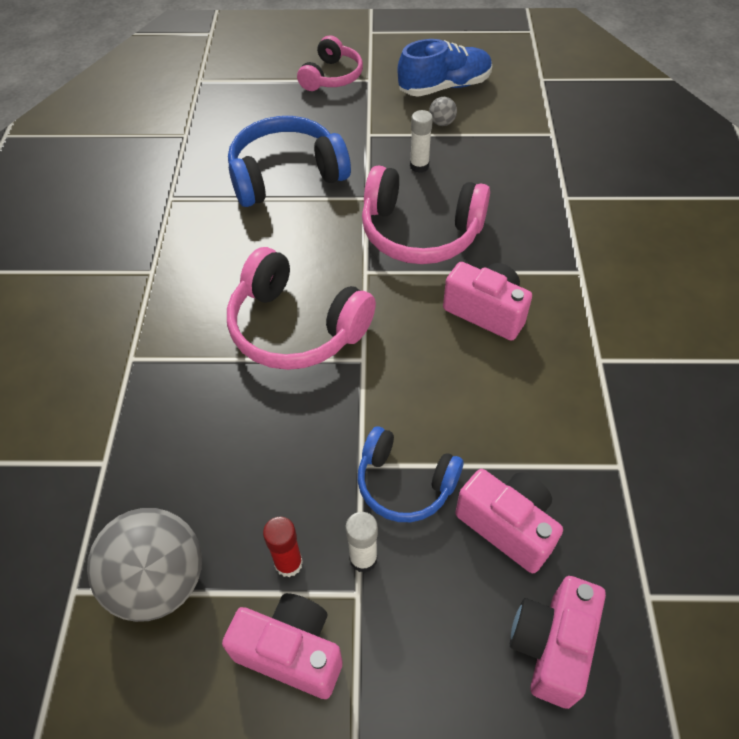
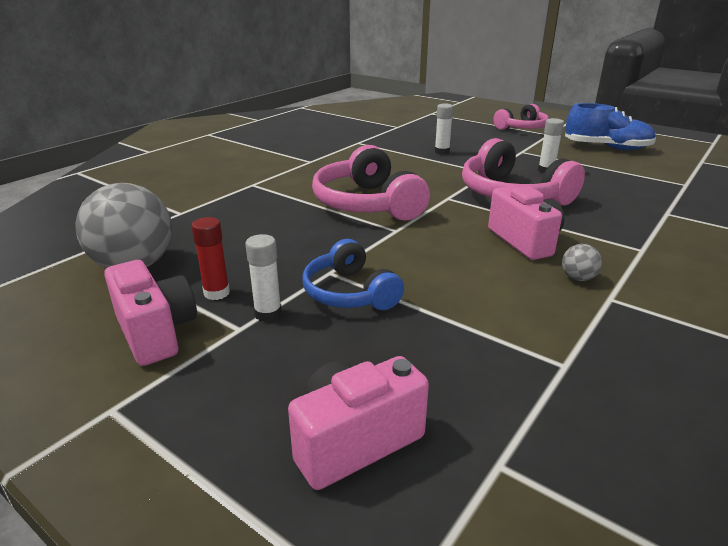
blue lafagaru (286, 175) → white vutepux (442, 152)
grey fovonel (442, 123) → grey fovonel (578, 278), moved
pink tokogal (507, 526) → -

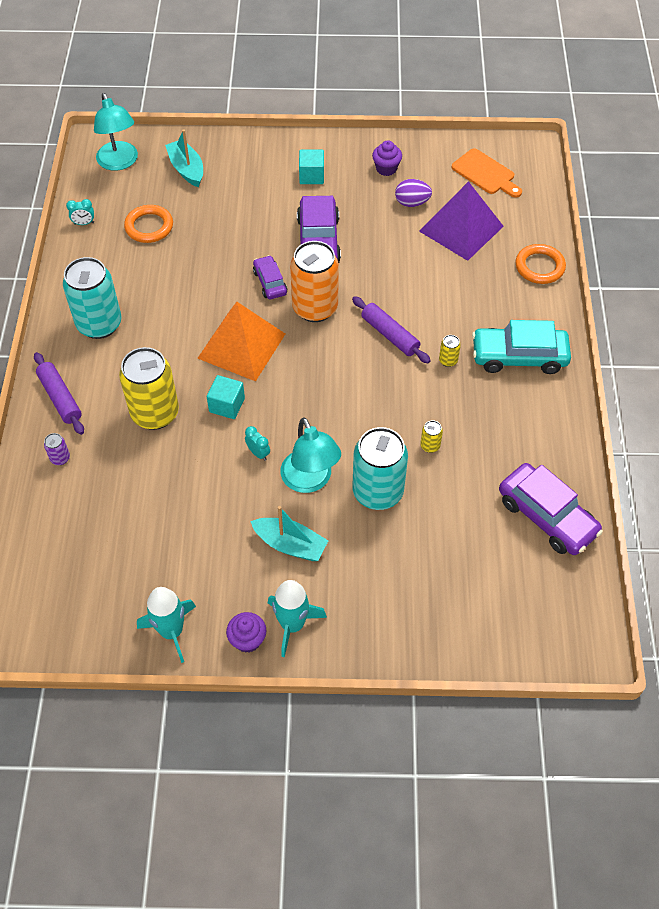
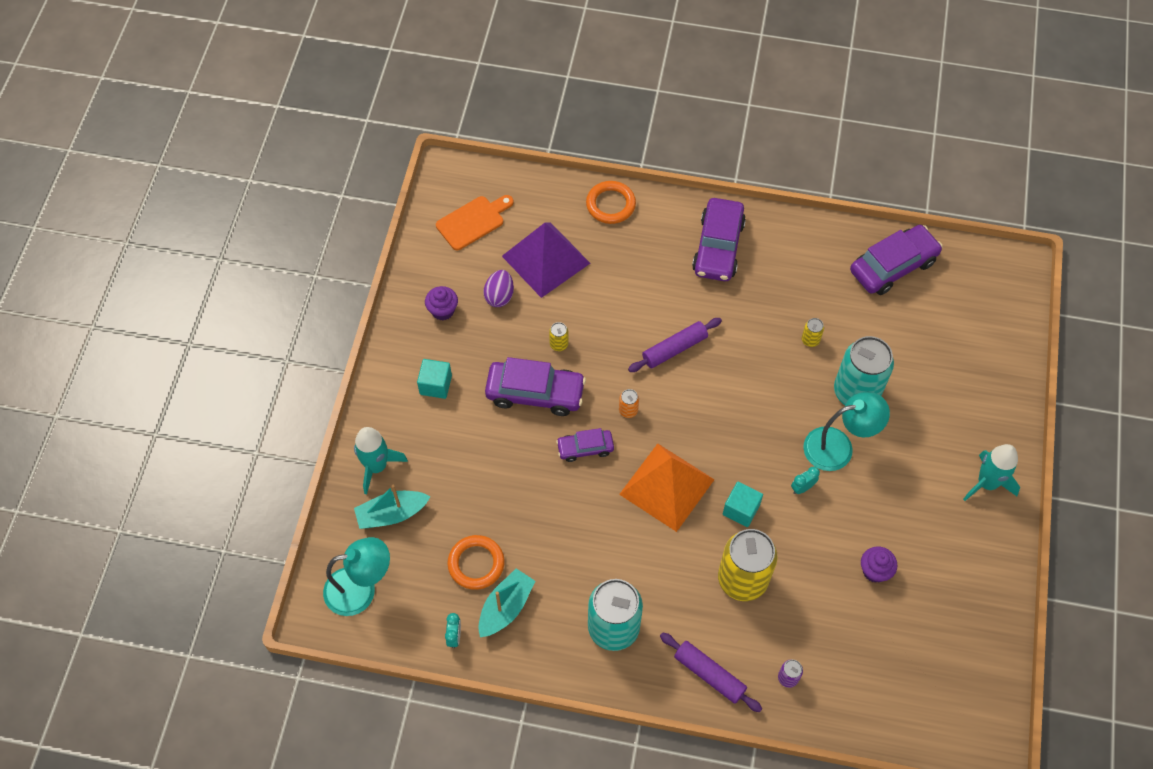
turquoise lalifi (171, 631) → turquoise lalifi (376, 466), moved
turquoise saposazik (290, 545) → turquoise saposazik (506, 607), moved
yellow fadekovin (448, 360) → yellow fadekovin (559, 344), moved
orange fadekovin (315, 308) → orange fadekovin (628, 410), x0.40
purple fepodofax (60, 398) → purple fepodofax (709, 674), 60 degrees clockwise
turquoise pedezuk (519, 357) → purple pedezuk (718, 247)
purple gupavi (247, 640) → purple gupavi (874, 571), moved

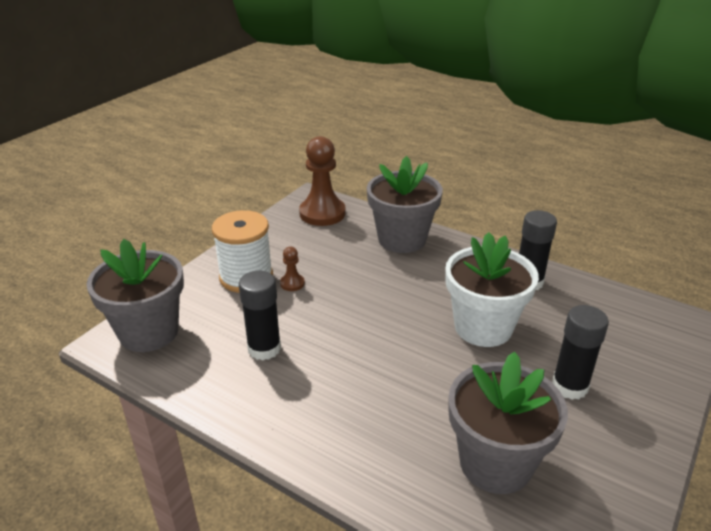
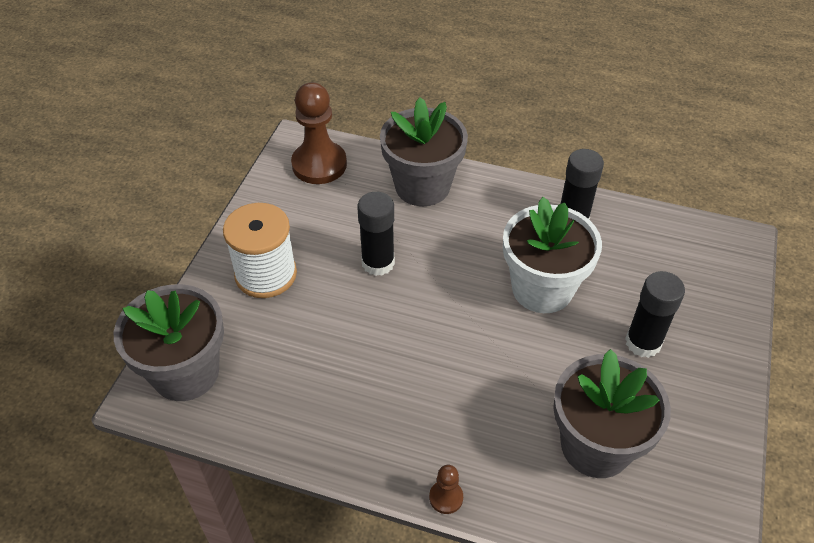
black vutepux (264, 348) → black vutepux (378, 263), moved
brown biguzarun (292, 283) → brown biguzarun (446, 497), moved

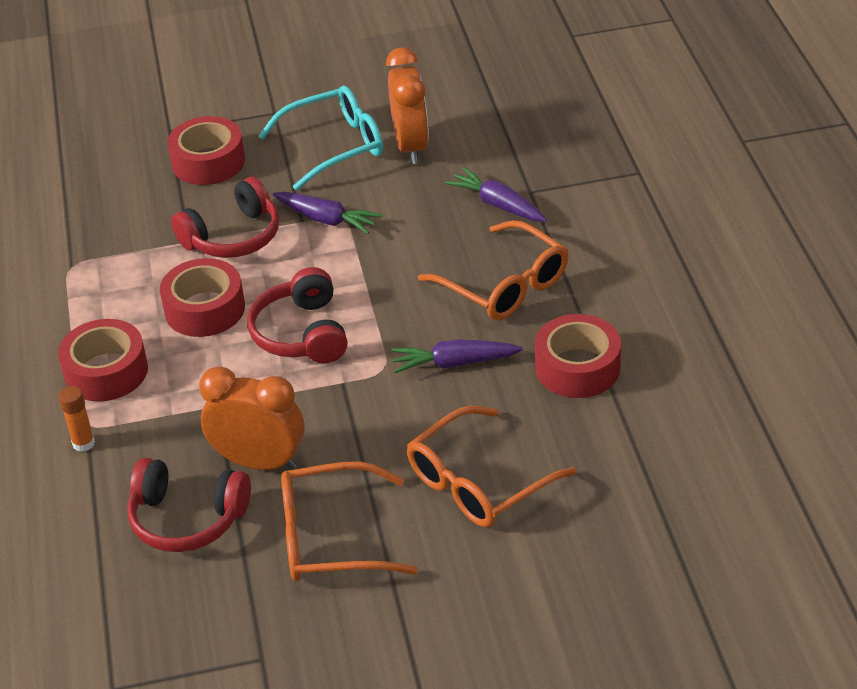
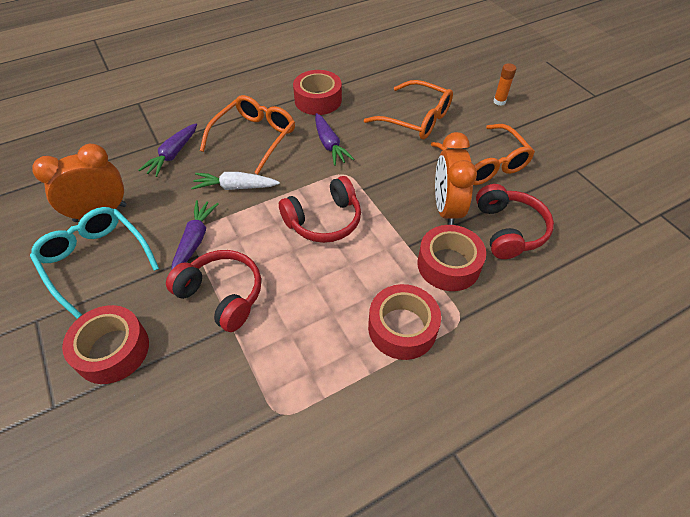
- → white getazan (235, 187)
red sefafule (205, 309) → red sefafule (448, 265), moved
orange vutepux (83, 443) → orange vutepux (499, 101), moved

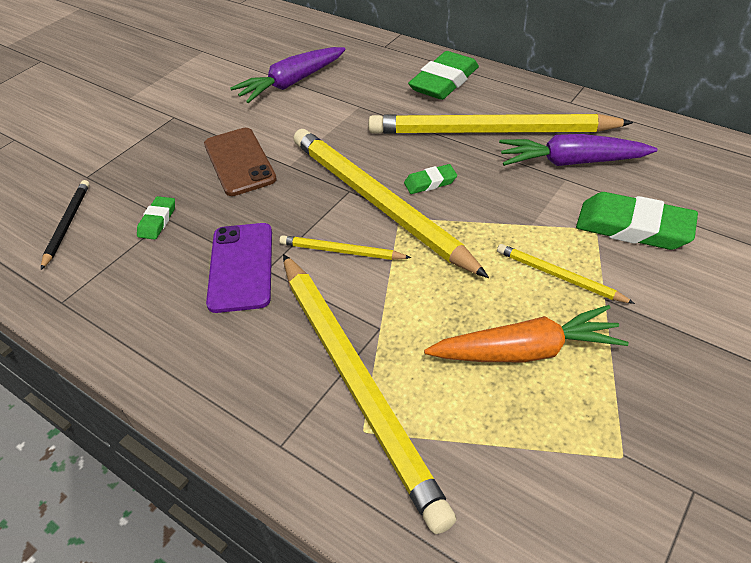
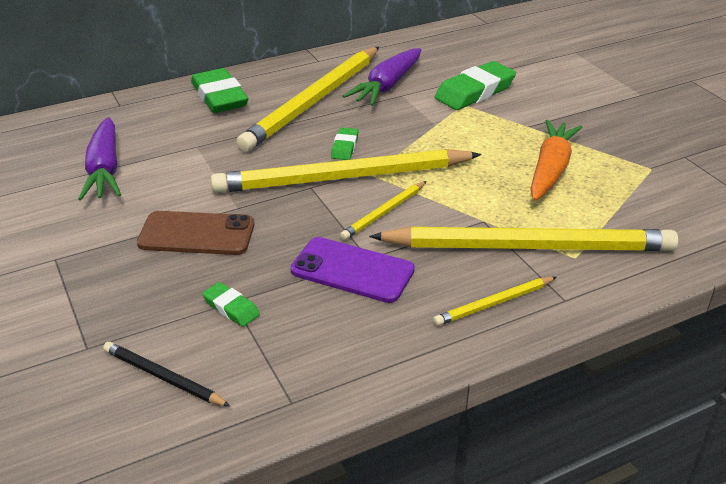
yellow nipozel (559, 276) → yellow nipozel (494, 304), moved

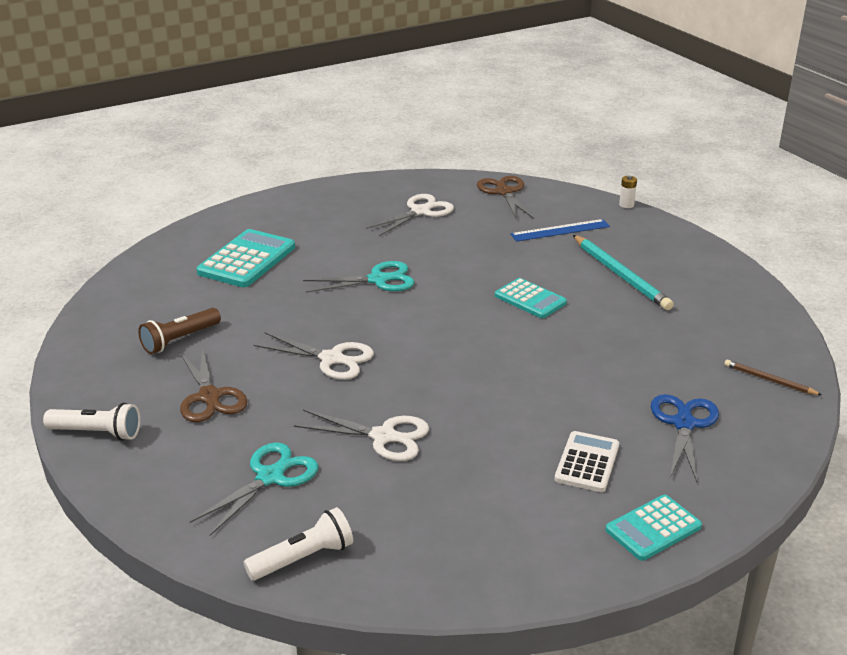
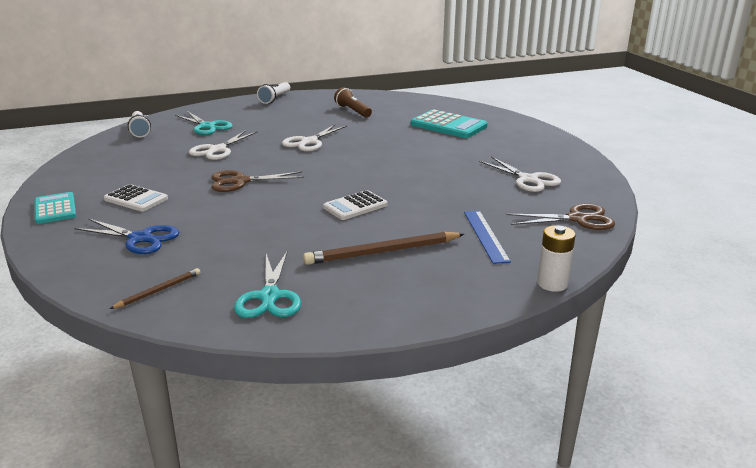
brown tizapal (210, 396) → brown tizapal (240, 181), moved
turquoise tizapal (378, 280) → turquoise tizapal (270, 296), moved
turquoise nipozel (620, 275) → brown nipozel (383, 252)
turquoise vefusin (530, 299) → white vefusin (355, 206)
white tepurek (626, 205) → white tepurek (552, 284), x1.59

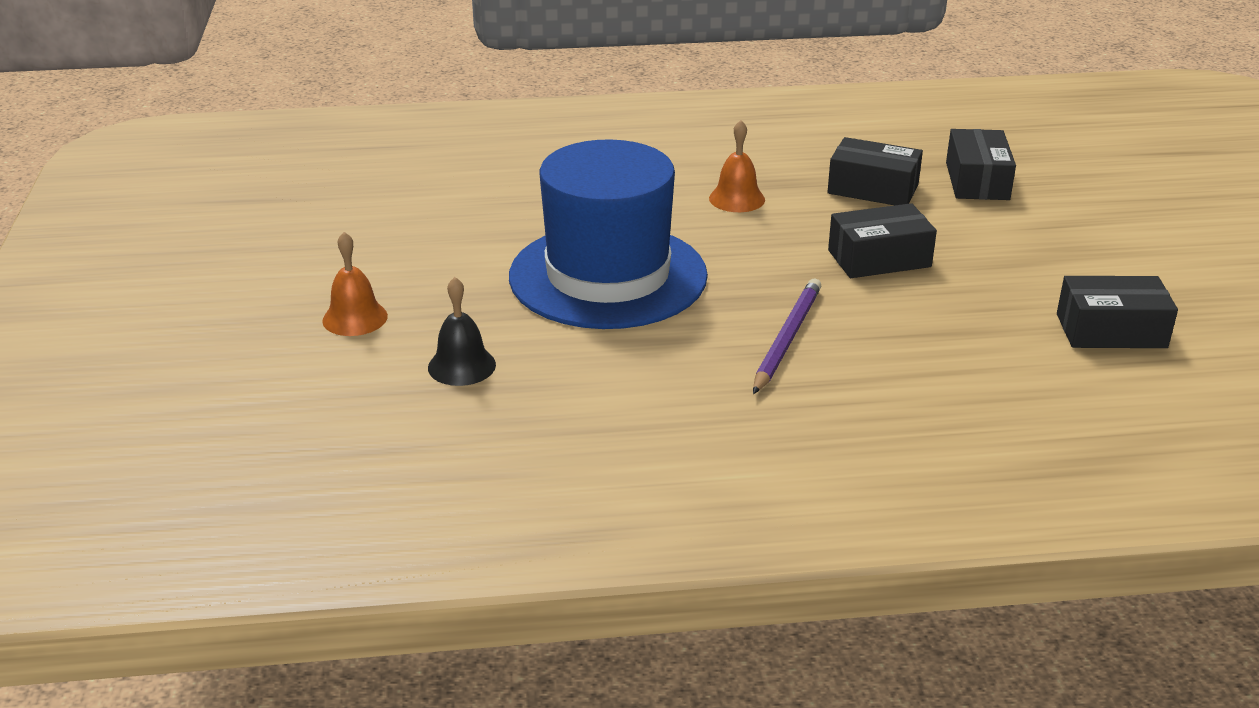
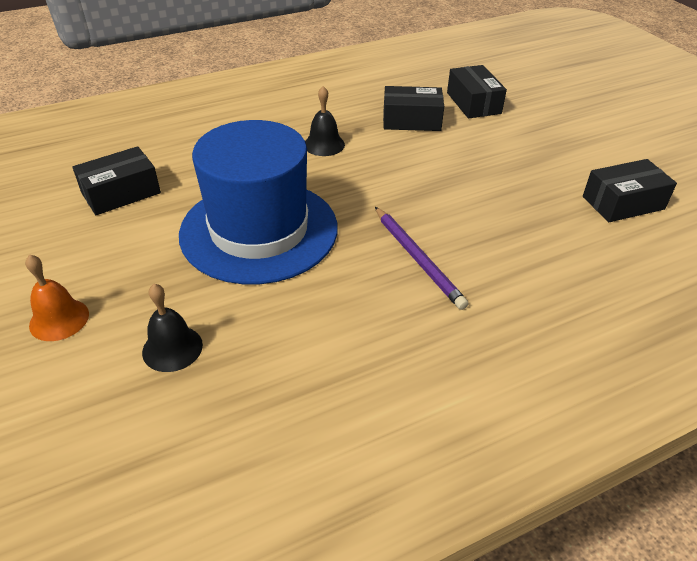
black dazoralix (879, 258) → black dazoralix (121, 193), moved
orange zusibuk (737, 199) → black zusibuk (324, 144)
purple nipozel (786, 338) → purple nipozel (418, 259), 150 degrees clockwise

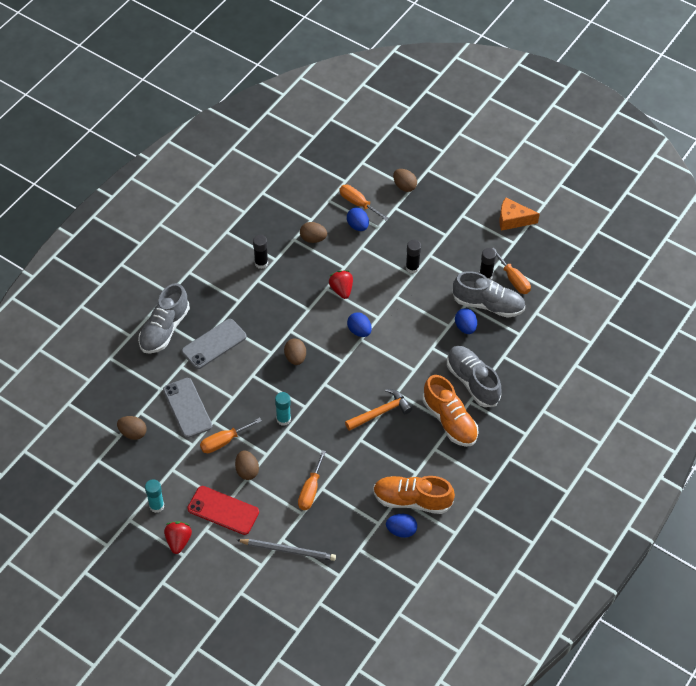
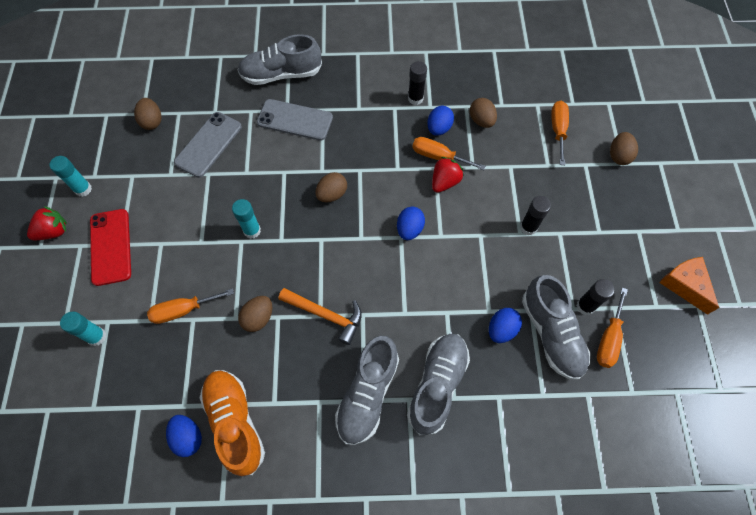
grey nipozel (288, 550) → turquoise vutepux (97, 336)
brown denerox (247, 471) → brown denerox (258, 318), moved
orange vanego (449, 420) → grey vanego (367, 394)
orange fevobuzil (224, 441) → orange fevobuzil (438, 157), moved
blue denerox (357, 226) → blue denerox (439, 128), moved

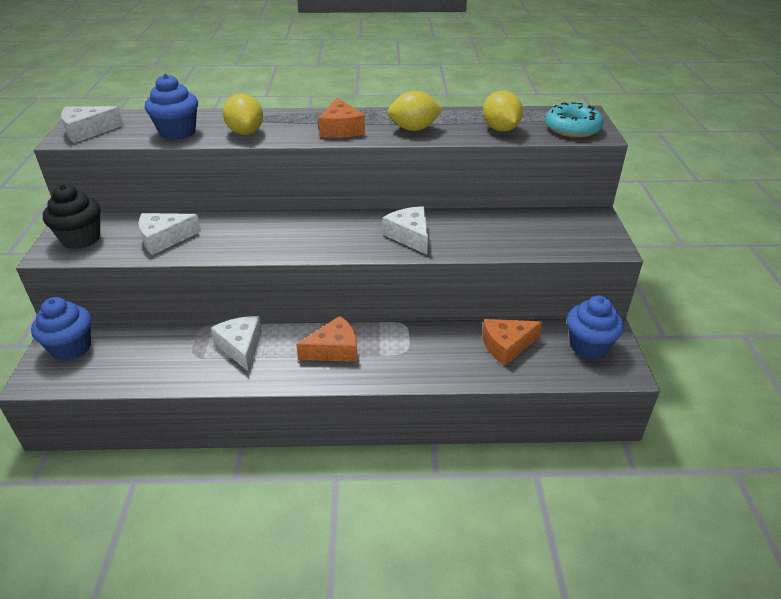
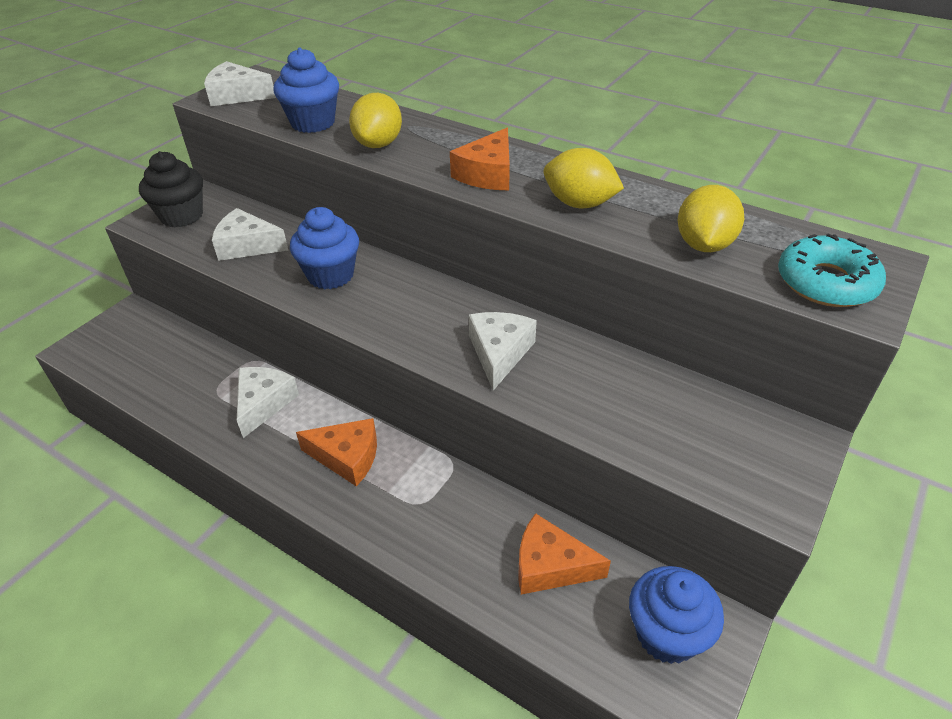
blue gupavi (71, 348) → blue gupavi (330, 275), moved

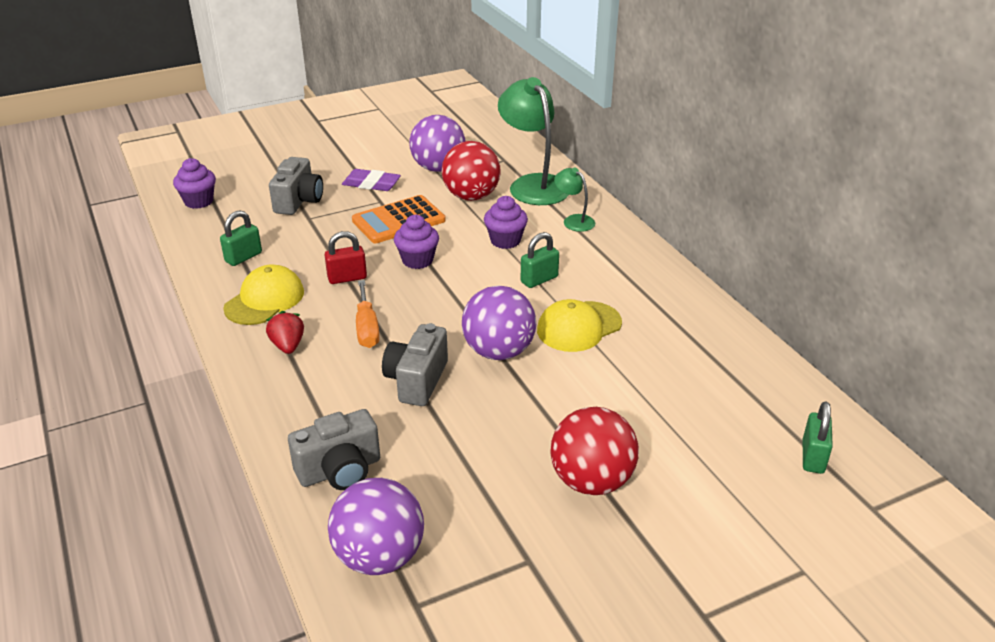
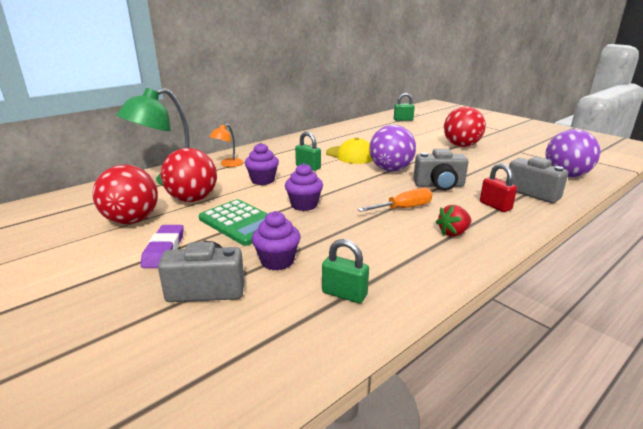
purple fovonel (438, 168) → red fovonel (132, 220)
orange vefusin (398, 220) → green vefusin (241, 223)
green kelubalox (574, 220) → orange kelubalox (228, 164)
purple gupavi (199, 201) → purple gupavi (277, 261), moved
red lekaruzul (347, 278) → red lekaruzul (495, 206), moved
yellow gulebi (264, 300) → -

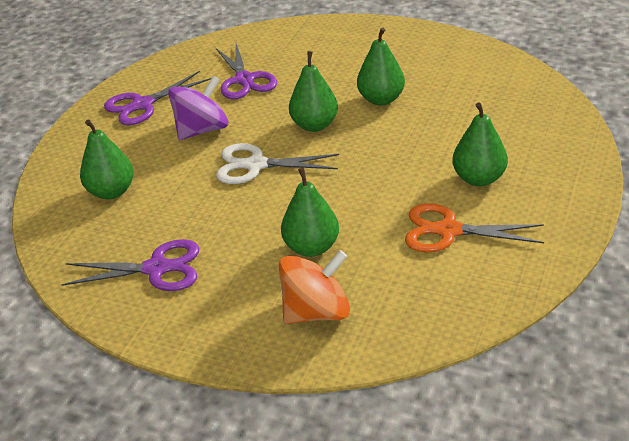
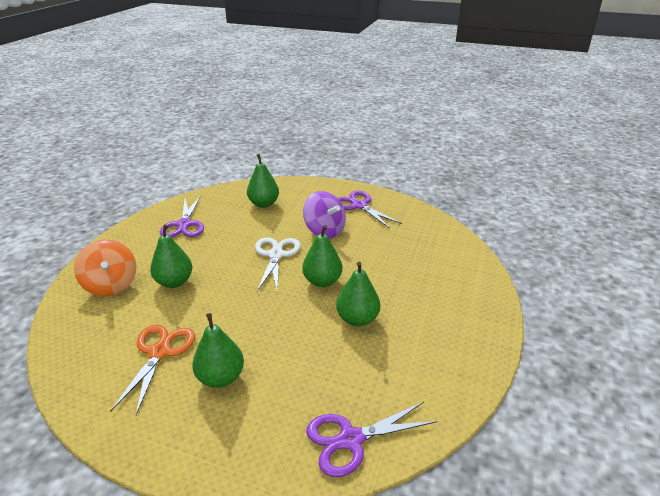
purple tizapal (244, 80) → purple tizapal (351, 439), moved

